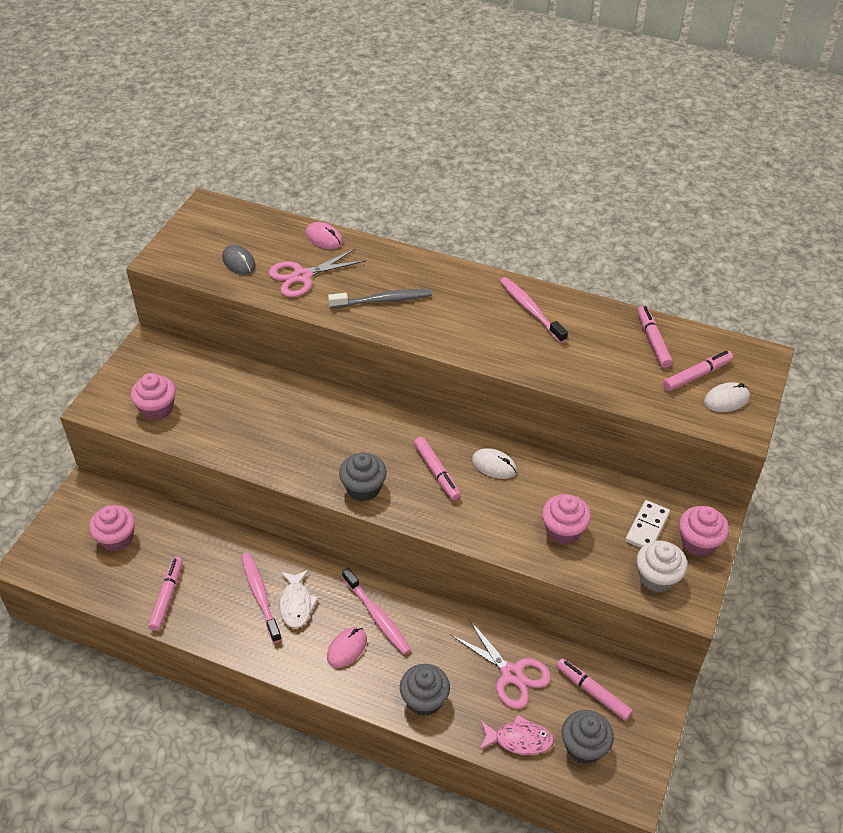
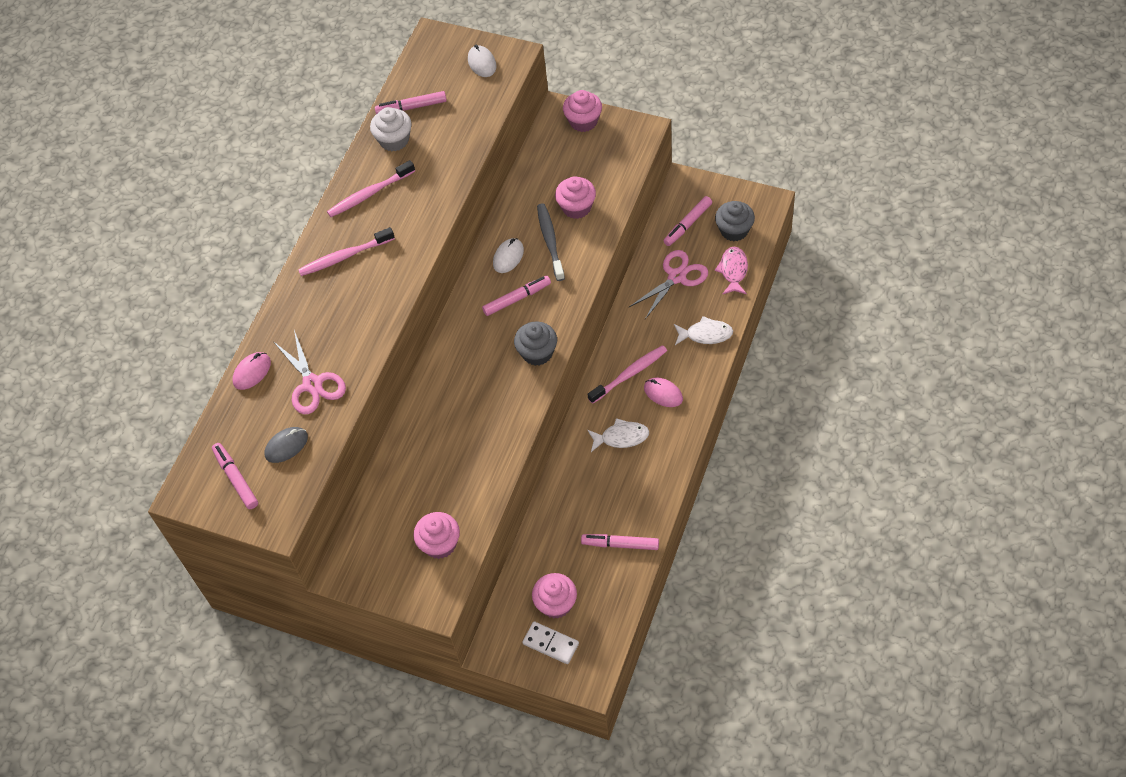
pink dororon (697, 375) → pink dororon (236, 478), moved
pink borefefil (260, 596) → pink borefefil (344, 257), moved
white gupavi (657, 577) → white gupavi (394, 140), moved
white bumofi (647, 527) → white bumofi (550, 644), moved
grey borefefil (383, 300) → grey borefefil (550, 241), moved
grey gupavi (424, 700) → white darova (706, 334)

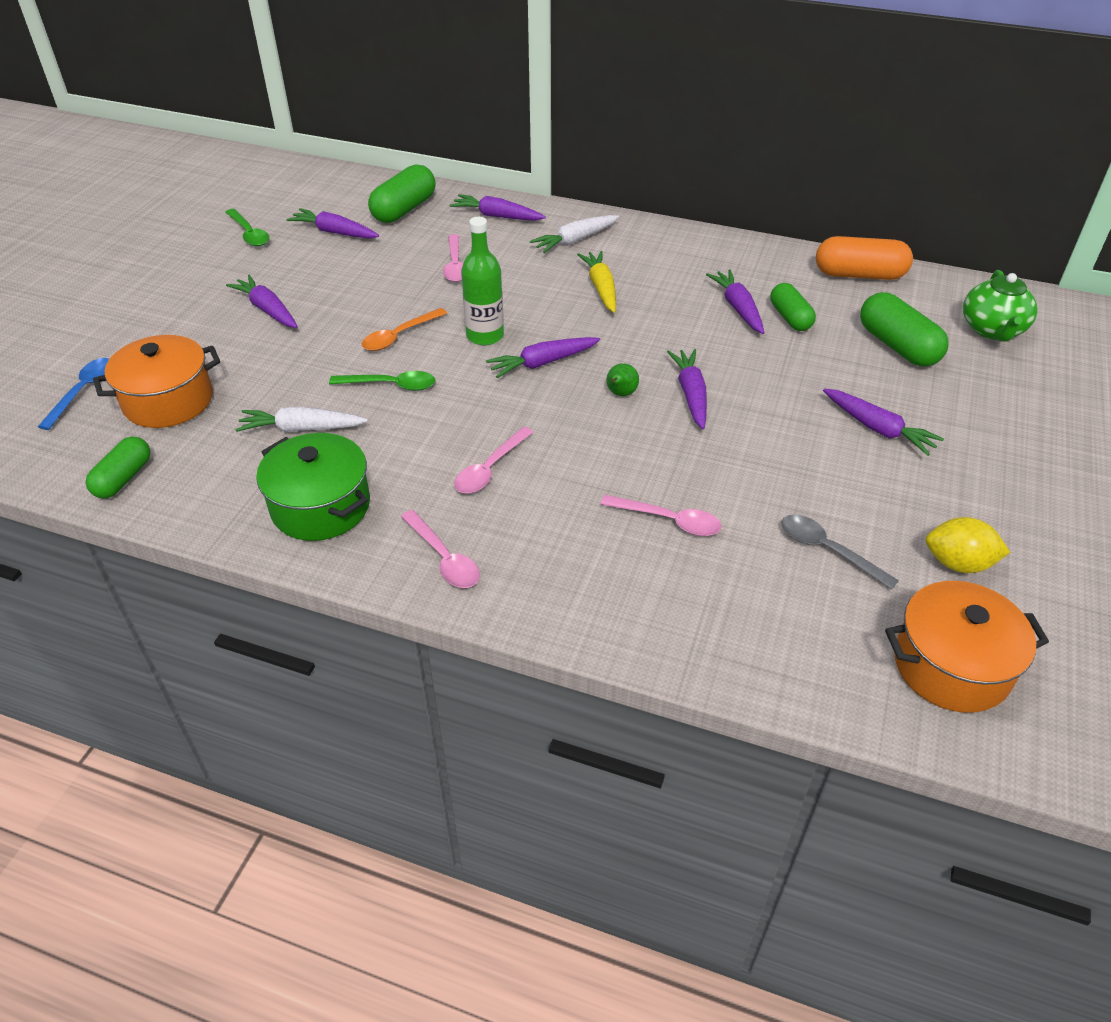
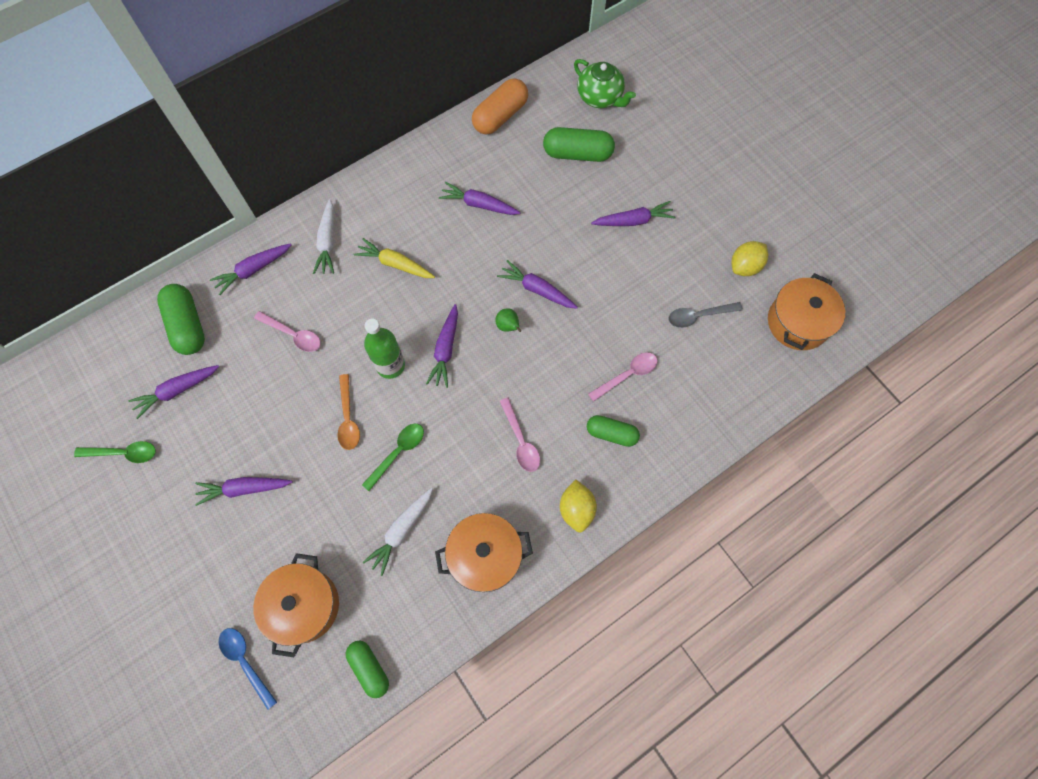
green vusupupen (320, 506) → orange vusupupen (485, 556)
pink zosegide (444, 558) → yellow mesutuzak (576, 509)
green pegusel (790, 318) → green pegusel (611, 433), moved

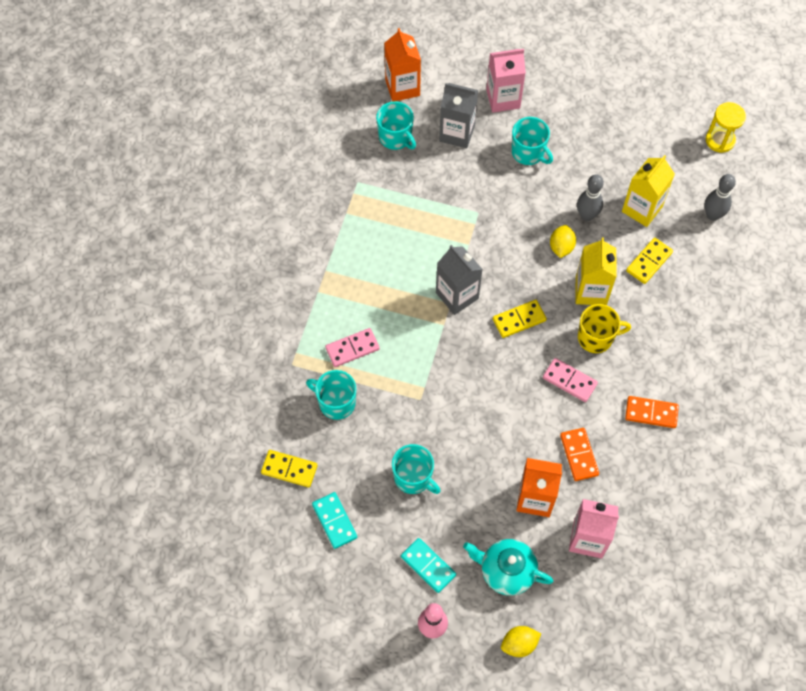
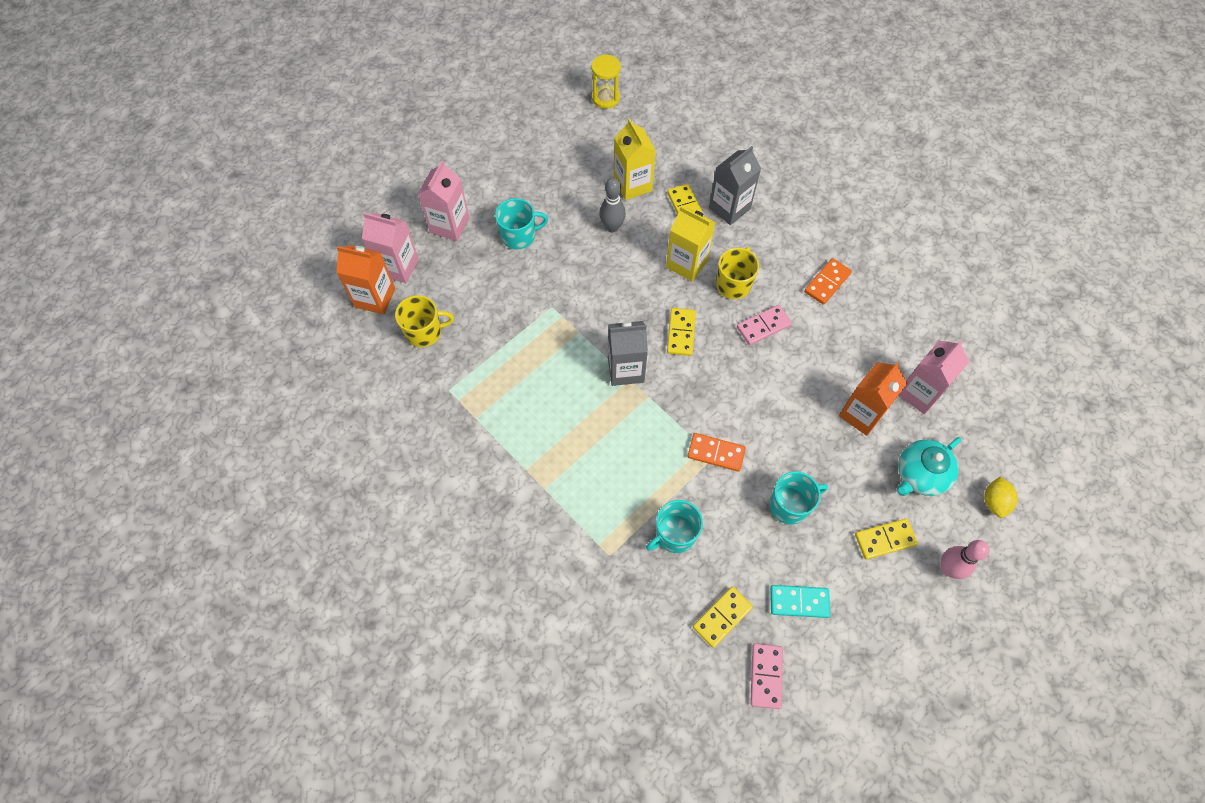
- → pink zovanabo (398, 267)
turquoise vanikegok (396, 137) → yellow vanikegok (425, 332)
orange bumofi (579, 455) → orange bumofi (716, 453), moved
grey zovanabo (457, 133) → grey zovanabo (729, 208), moved
pink bumofi (352, 349) → pink bumofi (766, 676), moved
turquoise bumofi (428, 566) → yellow bumofi (885, 540)
yellow mesutuzak (561, 247) → -
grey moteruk (712, 215) → -

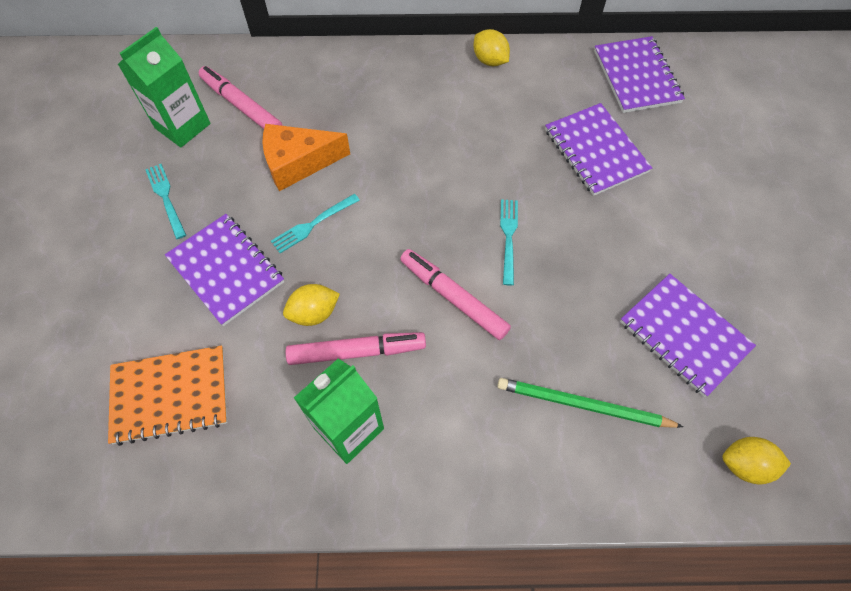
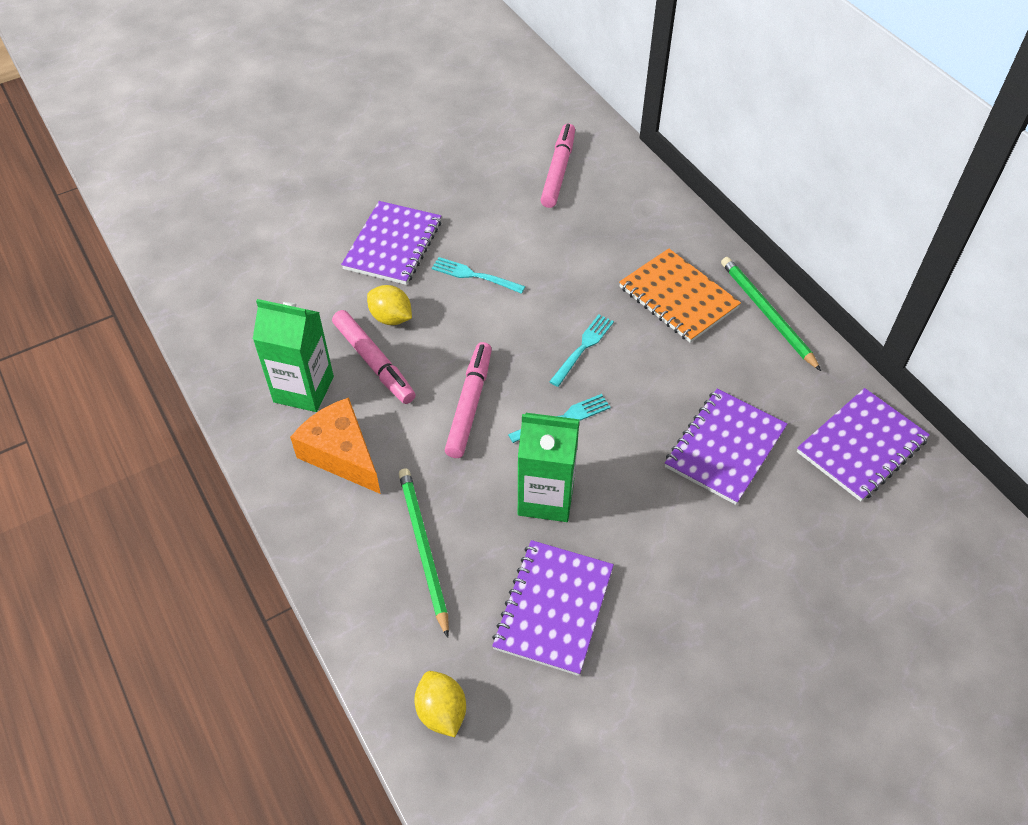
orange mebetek (298, 163) → orange mebetek (341, 454), moved
green zovanabo (182, 126) → green zovanabo (546, 497), moved
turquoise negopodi (165, 198) → turquoise negopodi (583, 347), moved
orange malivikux (170, 396) → orange malivikux (678, 298), moved
yellow mesutuzak (490, 60) → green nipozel (767, 313)

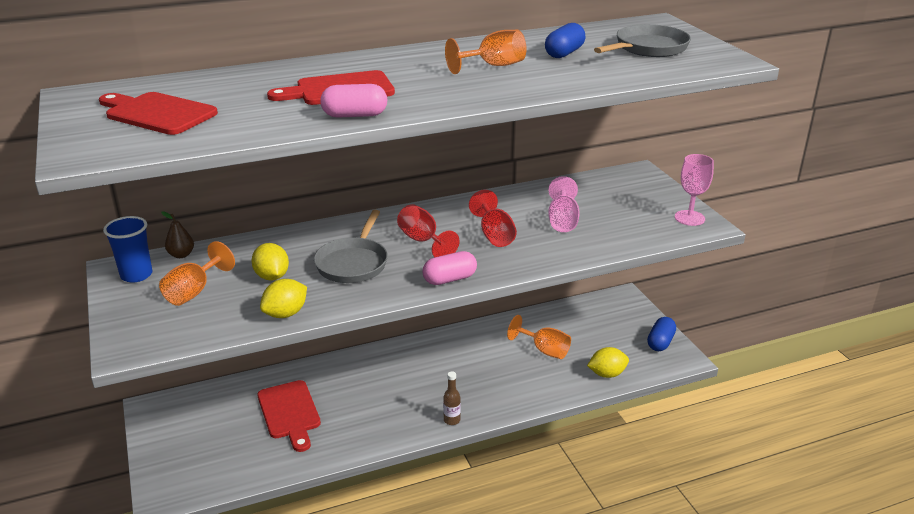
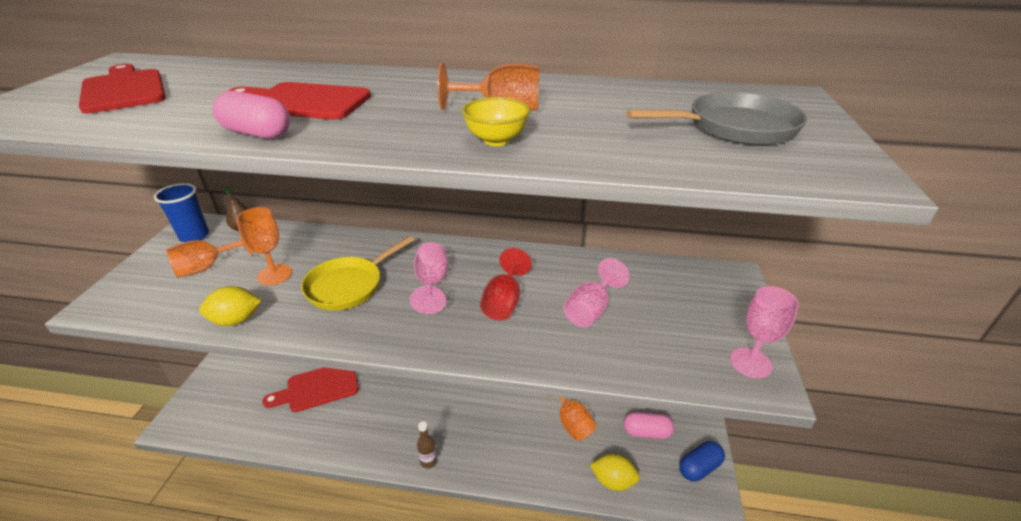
yellow mesutuzak (272, 276) → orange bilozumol (274, 275)
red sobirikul (289, 412) → red sobirikul (318, 387), 60 degrees clockwise
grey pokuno (353, 263) → yellow pokuno (349, 286)
red bilozumol (423, 241) → pink bilozumol (432, 283)
- → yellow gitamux (496, 140)
pink pegusel (449, 279) → pink pegusel (646, 432), moved
blue pegusel (564, 53) → -

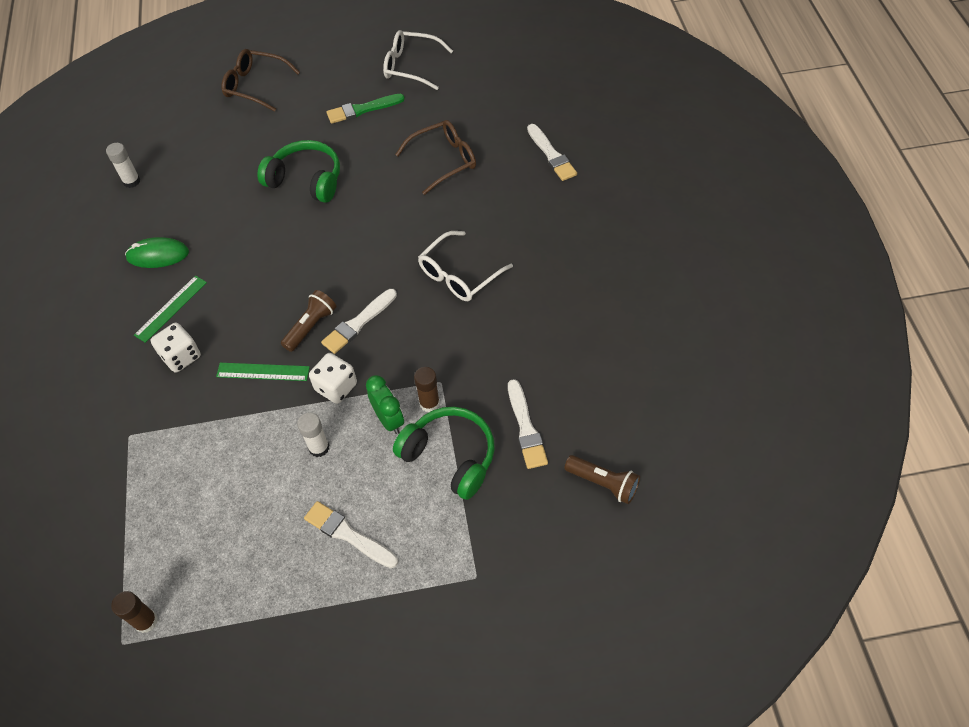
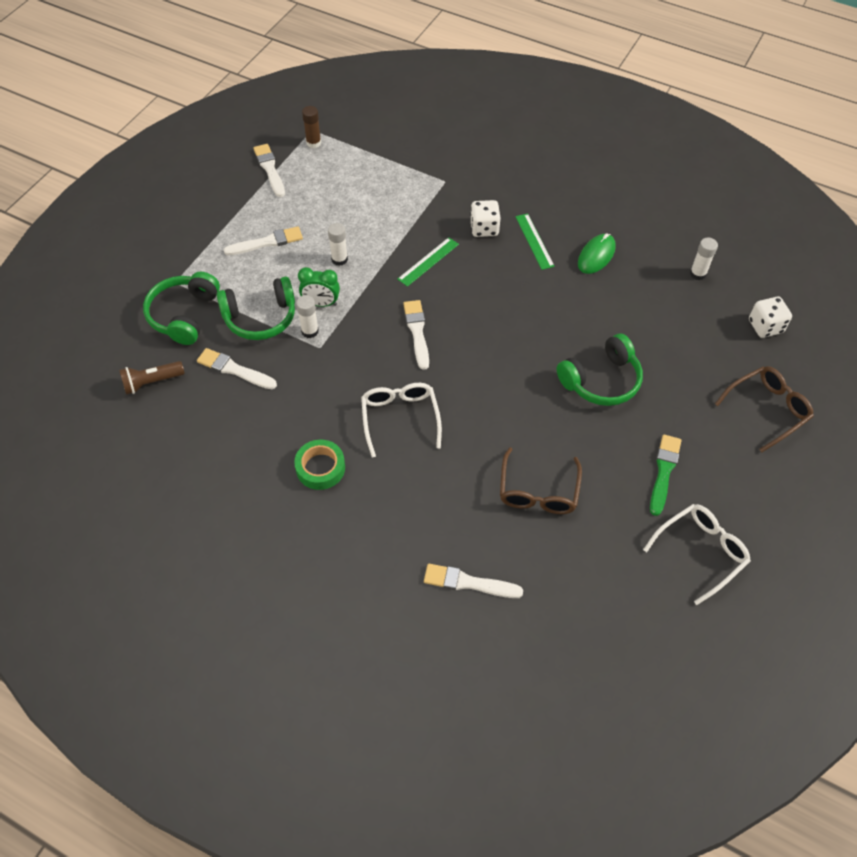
- → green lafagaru (184, 315)
- → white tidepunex (270, 169)
- → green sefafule (320, 468)
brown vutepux (429, 403) → white vutepux (310, 331)
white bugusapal (336, 387) → white bugusapal (765, 326), moved
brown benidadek (311, 326) → -

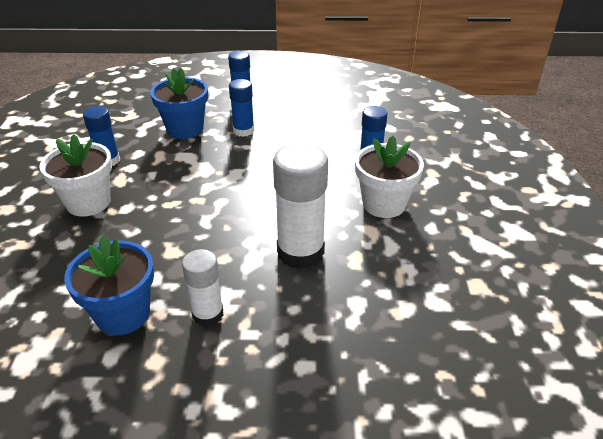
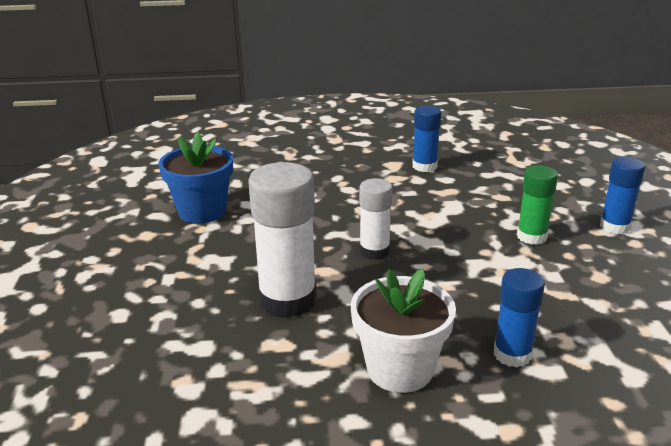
white vutepux (208, 314) → white vutepux (374, 251), moved
blue vutepux (243, 131) → green vutepux (531, 236)
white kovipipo (88, 202) → -
blue kovipipo (185, 129) → -

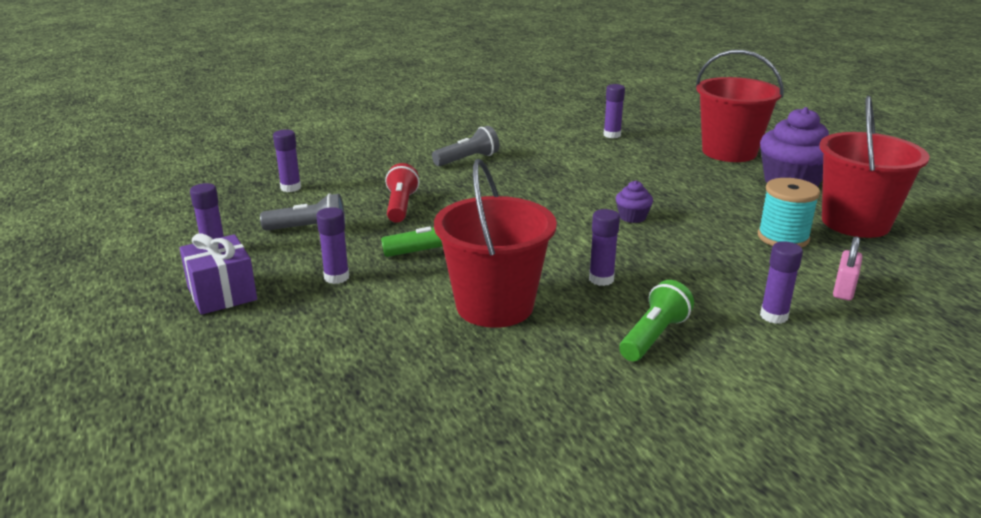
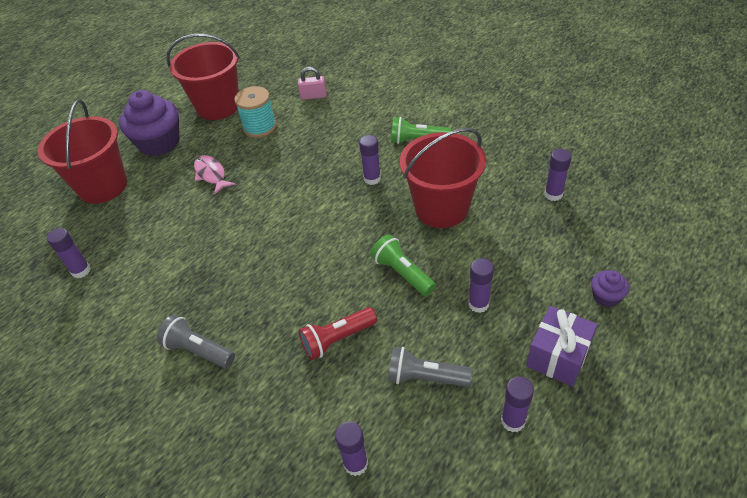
- → pink darova (211, 174)
grey benidadek (308, 229) → grey benidadek (425, 377), 45 degrees counterclockwise
purple vutepux (773, 316) → purple vutepux (553, 194), moved
purple gupavi (632, 217) → purple gupavi (606, 297), moved

